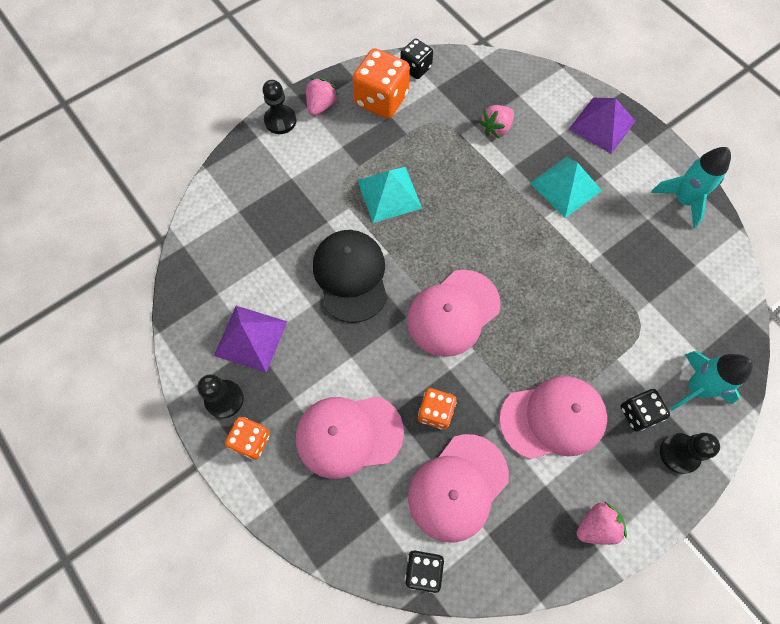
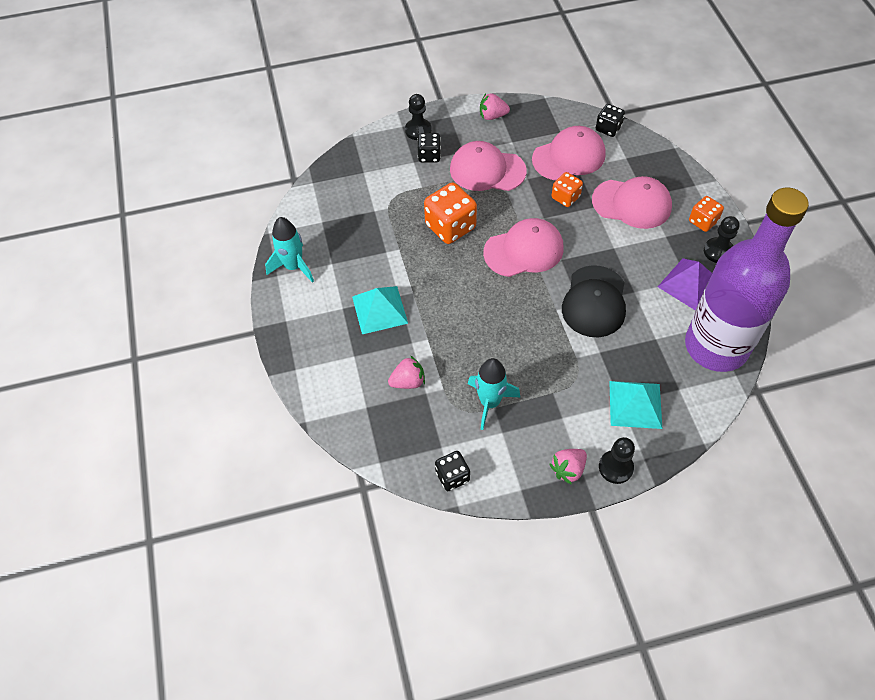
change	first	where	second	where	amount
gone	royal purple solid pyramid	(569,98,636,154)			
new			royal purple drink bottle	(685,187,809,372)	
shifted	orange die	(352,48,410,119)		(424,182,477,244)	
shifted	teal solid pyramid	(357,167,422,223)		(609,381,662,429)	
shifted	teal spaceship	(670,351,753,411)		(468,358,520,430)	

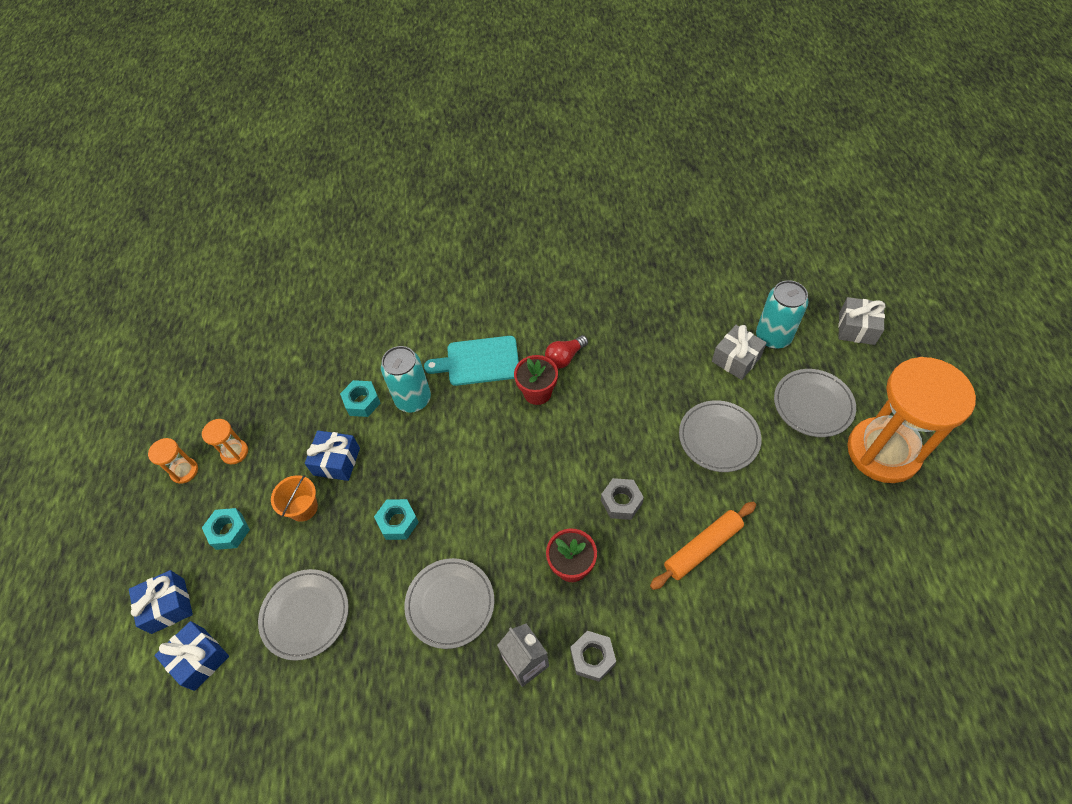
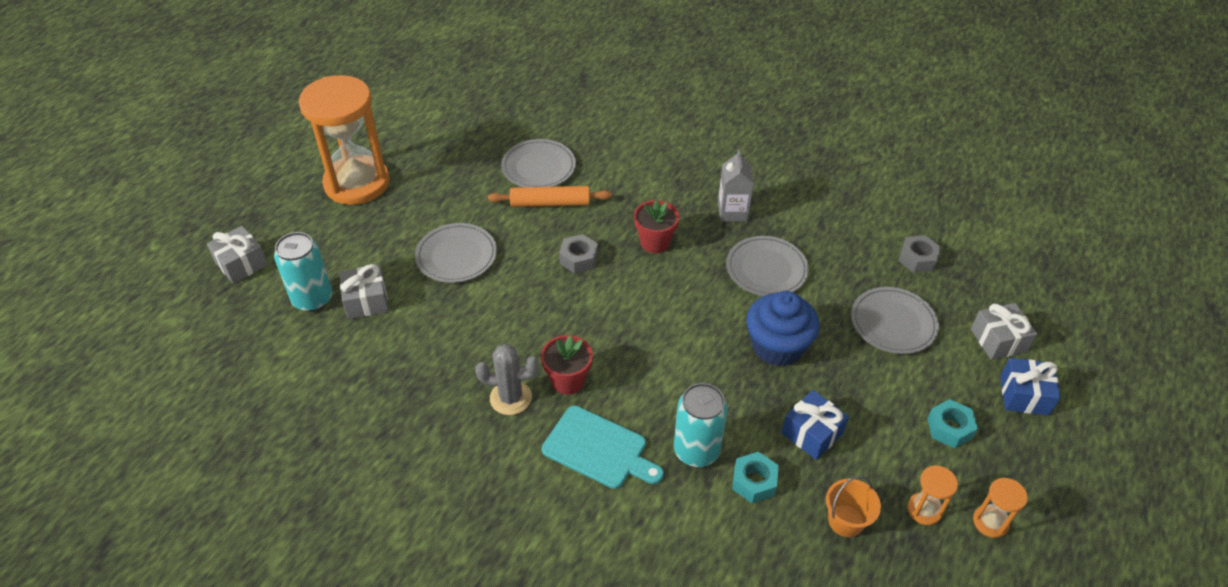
change	first	where	second	where	amount
shifted	orange pail	(271,475,318,522)		(826,476,881,537)	
shifted	ash-grey hexagon nut	(570,631,616,682)		(899,235,941,273)	
shifted	ash-grey flat dish	(774,369,856,437)		(501,139,576,187)	
swapped	teal hexagon nut	(374,499,419,540)	cobalt muffin	(746,291,820,366)	
swapped	crimson lightbulb	(545,335,588,369)	ash-grey saguaro cactus	(475,344,539,415)	
repainted	cobalt gift	(154,621,229,691)	ash-grey gift	(971,303,1037,360)	

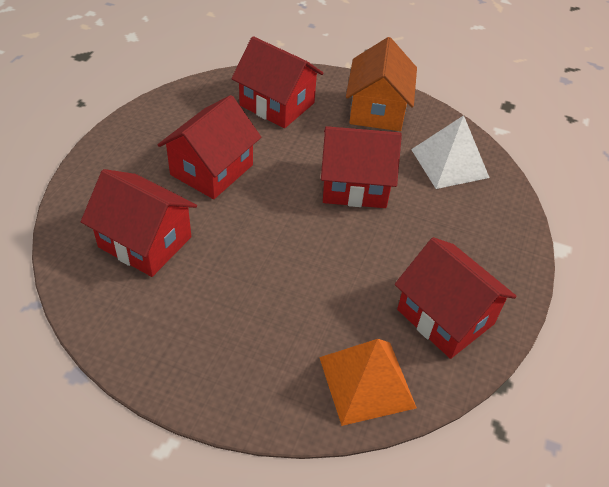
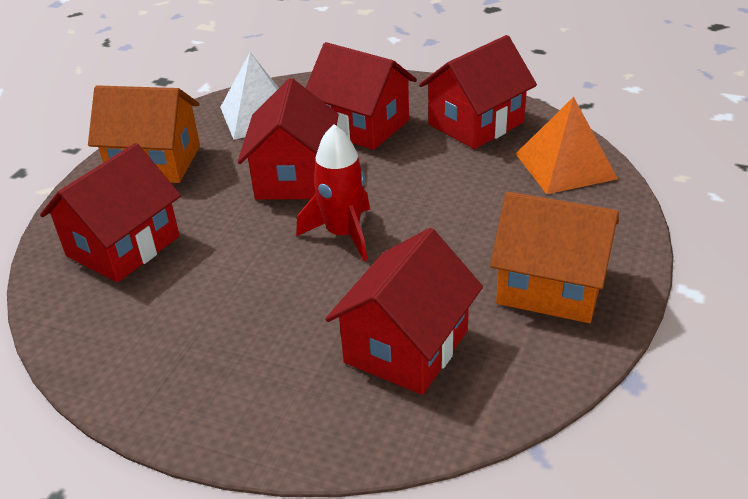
change	first	where	second	where	amount
new			crimson spaceship	(296,124,370,261)	
new			orange house	(490,192,619,323)	
shifted	crimson house	(158,95,261,199)		(306,42,417,150)	

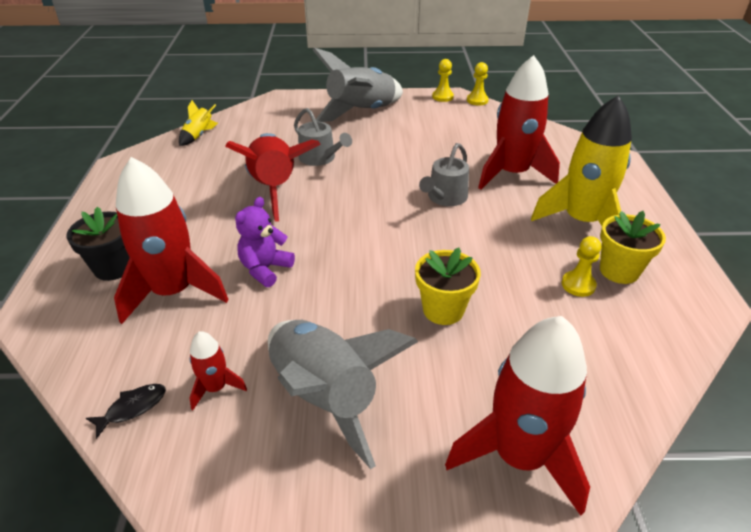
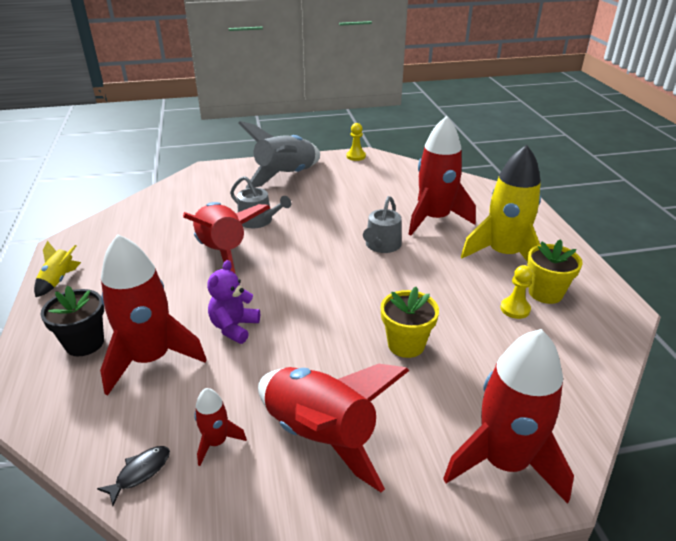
change	first	where	second	where	amount
gone	golden pawn	(467,62,489,105)			
shifted	golden spaceship	(179,100,218,146)		(34,241,81,297)	
repainted	ash-grey spaceship	(268,320,418,469)	crimson spaceship	(258,364,409,492)	

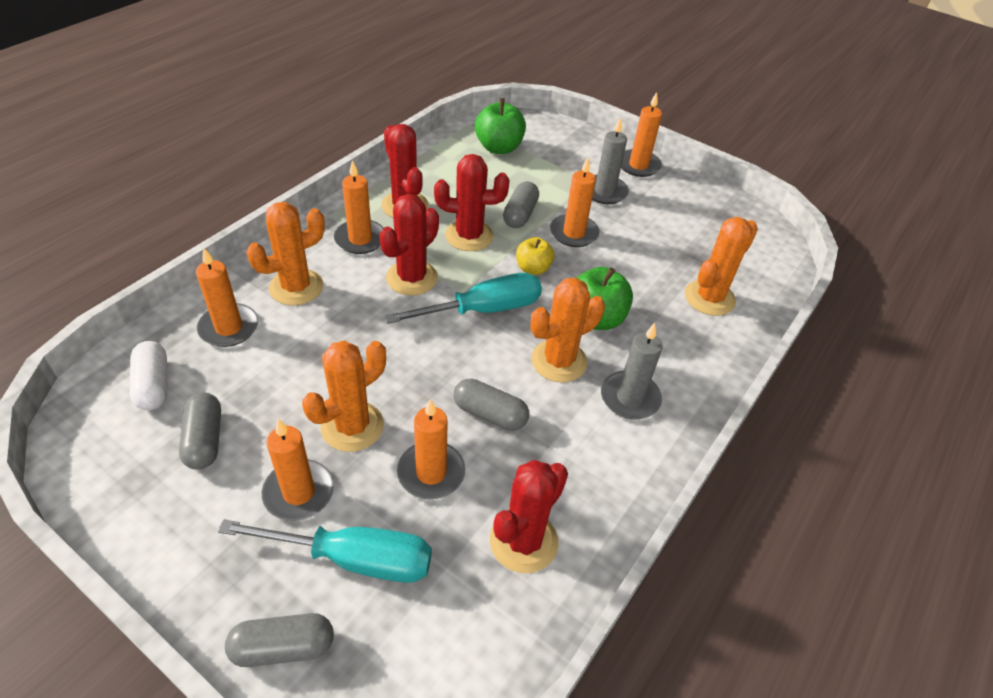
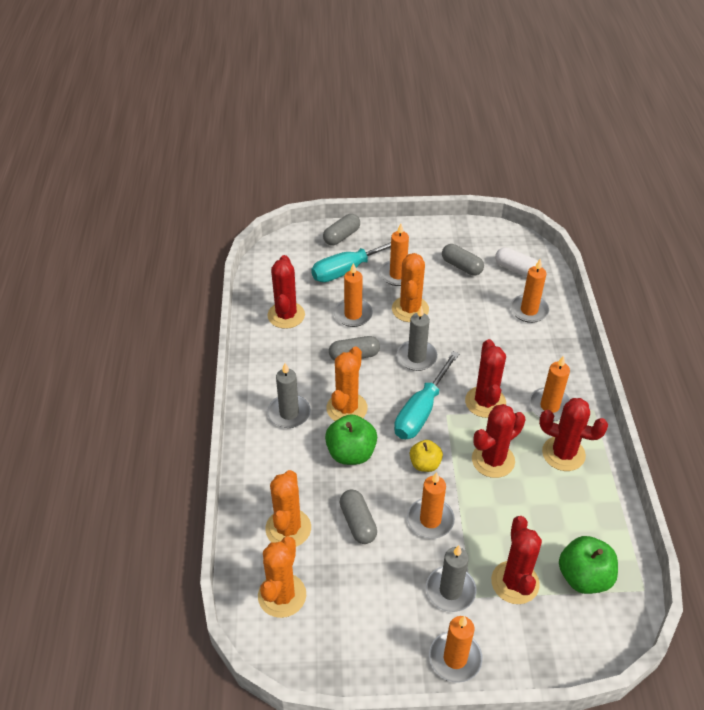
change	first	where	second	where	amount
new			ash-grey candle	(397,306,438,371)	
new			crimson saguaro cactus	(491,516,542,604)	
shifted	orange saguaro cactus	(246,202,325,306)		(258,536,306,618)	
shifted	ash-grey pill	(503,181,539,228)		(340,490,377,544)	

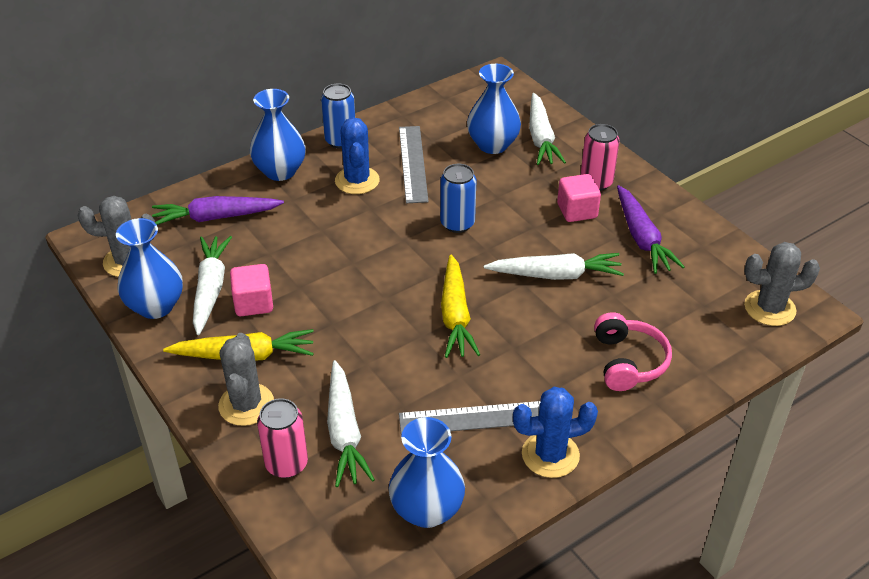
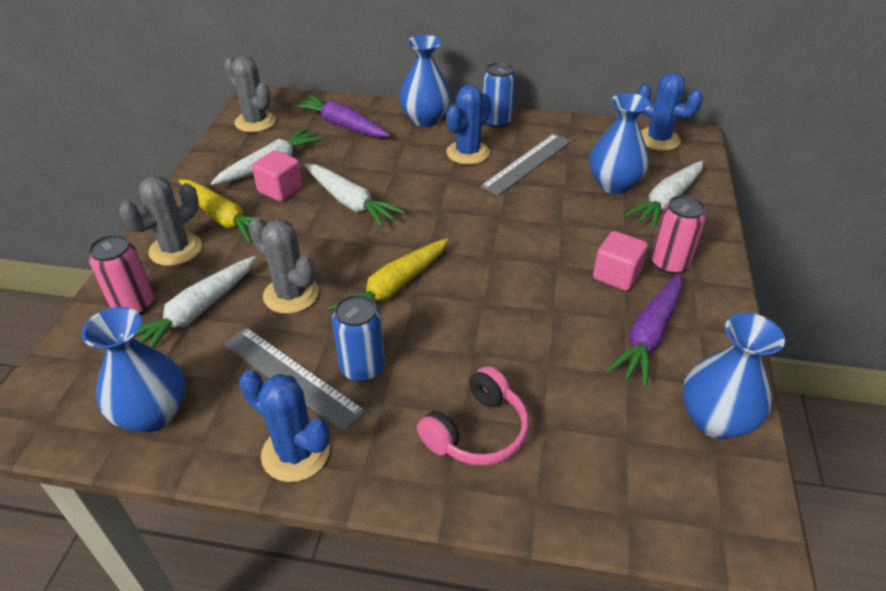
change	first	where	second	where	amount
new			cobalt saguaro cactus	(637,72,703,151)	
shifted	cobalt vase	(116,218,183,319)		(682,313,785,439)	
shifted	cobalt can	(440,164,476,233)		(332,294,385,382)	
shifted	white carrot	(484,253,624,280)		(305,164,405,227)	
shifted	ash-grey saguaro cactus	(744,242,820,326)		(249,217,319,314)	

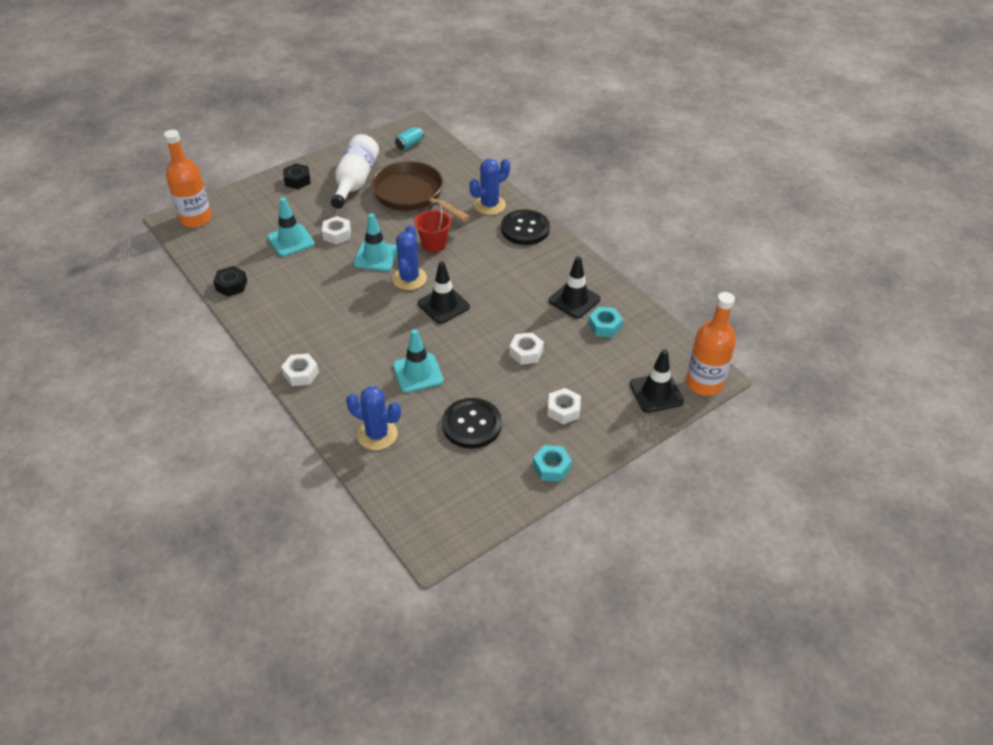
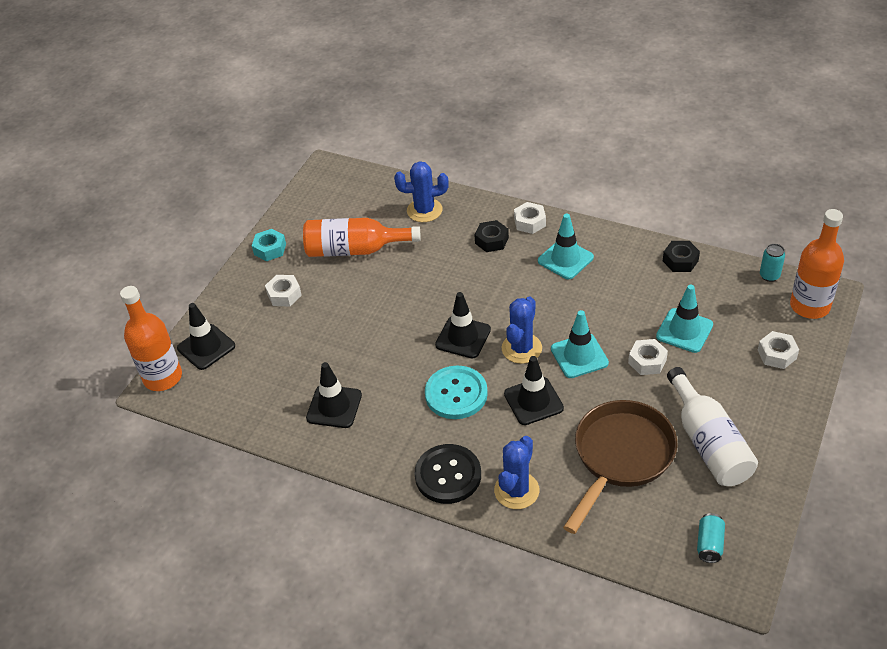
change	first	where	second	where	amount
gone	teal hexagon nut	(588,307,623,338)			
new			teal sewing button	(425,366,488,419)	
new			teal can	(760,244,785,282)	
shifted	ebony hexagon nut	(283,163,311,189)		(474,220,509,252)	
shifted	teal road cone	(393,329,443,393)		(538,214,594,279)	
shifted	white hexagon nut	(509,332,544,365)		(758,331,799,369)	
swapped	crimson pail	(414,202,451,252)	ebony road cone	(504,356,564,425)	
swapped	ebony sewing button	(442,398,502,449)	orange drink bottle	(303,218,421,257)	
rotated	brown pan	(371,161,470,222)		(563,400,678,534)	75 degrees counterclockwise
rotated	cobalt saguaro cactus	(392,225,427,290)		(502,296,542,364)	45 degrees clockwise

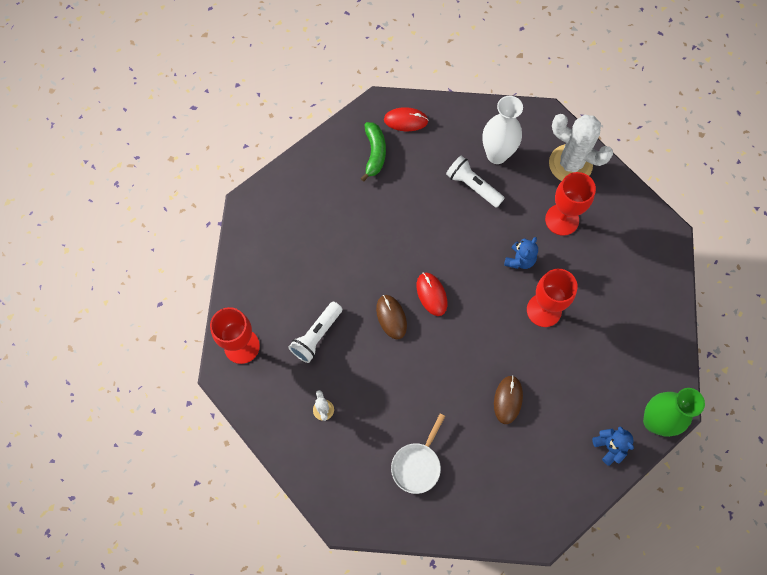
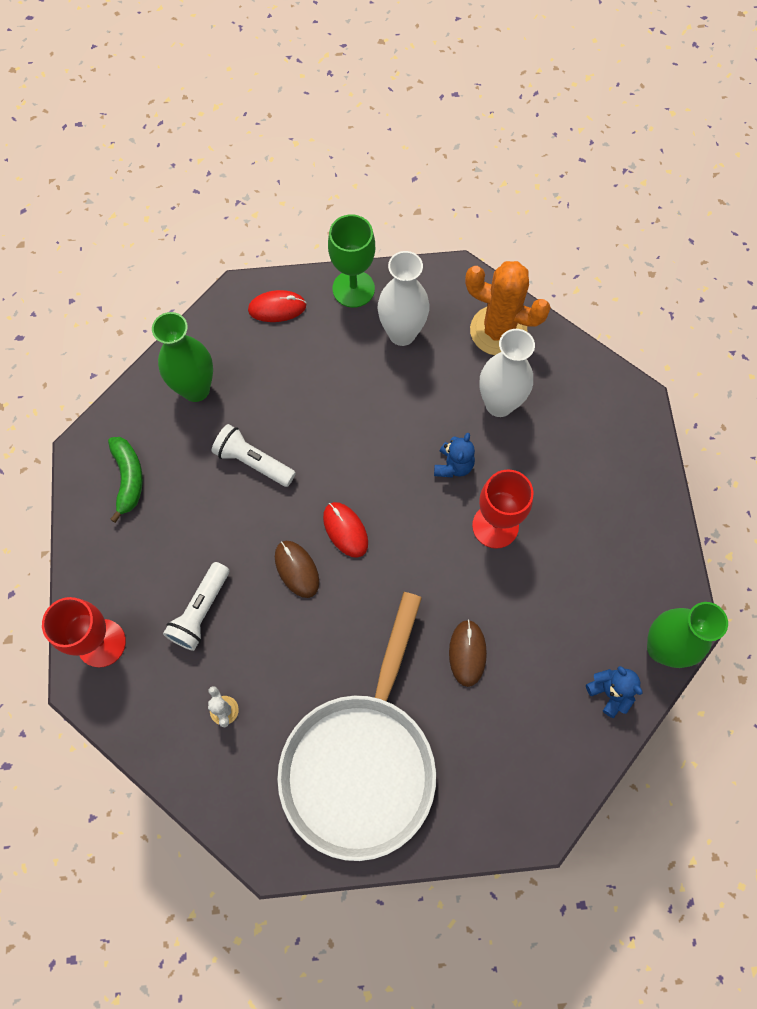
change	first	where	second	where	amount
new			green vase	(152,312,213,402)	
new			green goblet	(328,214,375,308)	
shifted	green toy banana	(361,122,386,182)		(108,437,143,523)	
shifted	white pocket torch	(446,156,505,208)		(212,424,296,487)	
swapped	crimson goblet	(545,172,596,236)	white vase	(480,329,535,417)	
repainted	white saguaro cactus	(549,114,613,181)	orange saguaro cactus	(465,261,551,355)	
scaled	white pan	(391,414,445,494)		(277,592,436,861)	x2.31

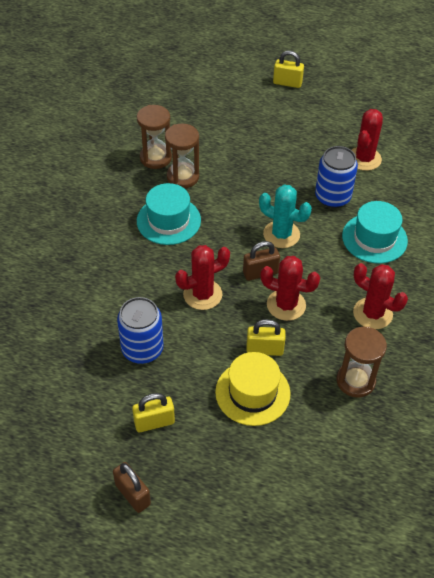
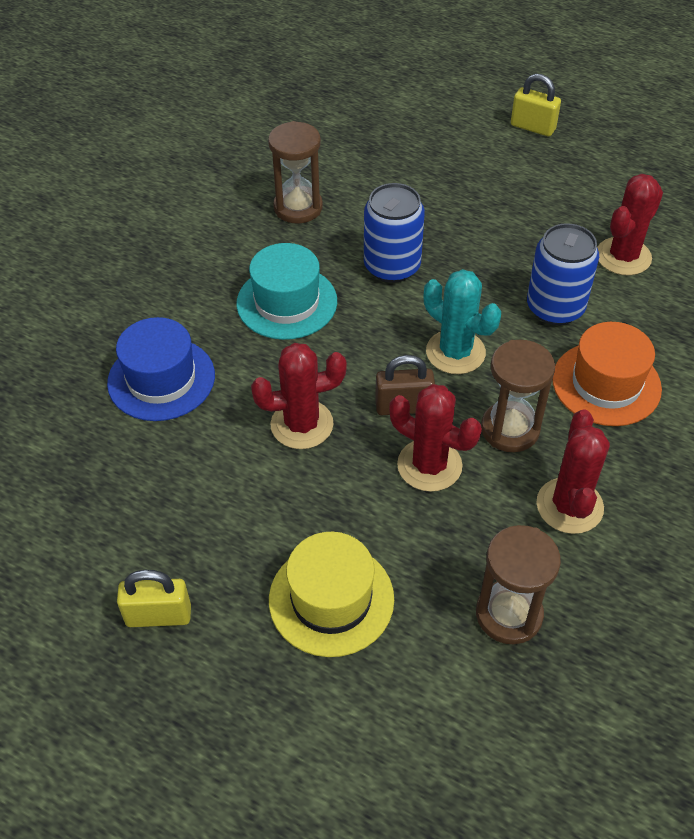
change	first	where	second	where	amount
gone	brown padlock	(113,462,151,513)			
gone	golden padlock	(246,319,285,356)			
new			cobalt top hat	(107,317,215,421)	
shifted	cobalt can	(117,297,164,364)		(364,183,425,283)	
shifted	brown sandglass	(165,123,199,188)		(481,340,555,452)	
repainted	teal top hat	(342,201,408,264)	orange top hat	(553,322,662,426)	
rotated	crimson saguaro cactus	(353,263,408,329)		(536,409,610,534)	45 degrees clockwise

